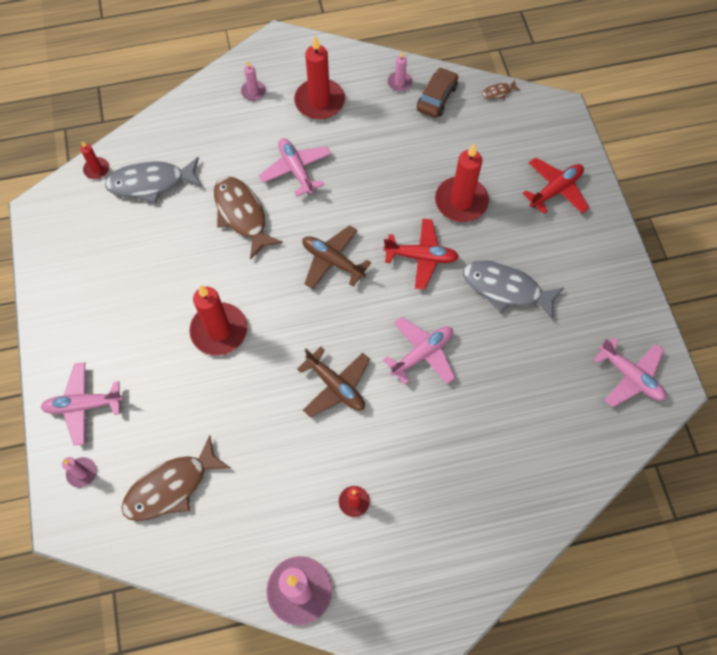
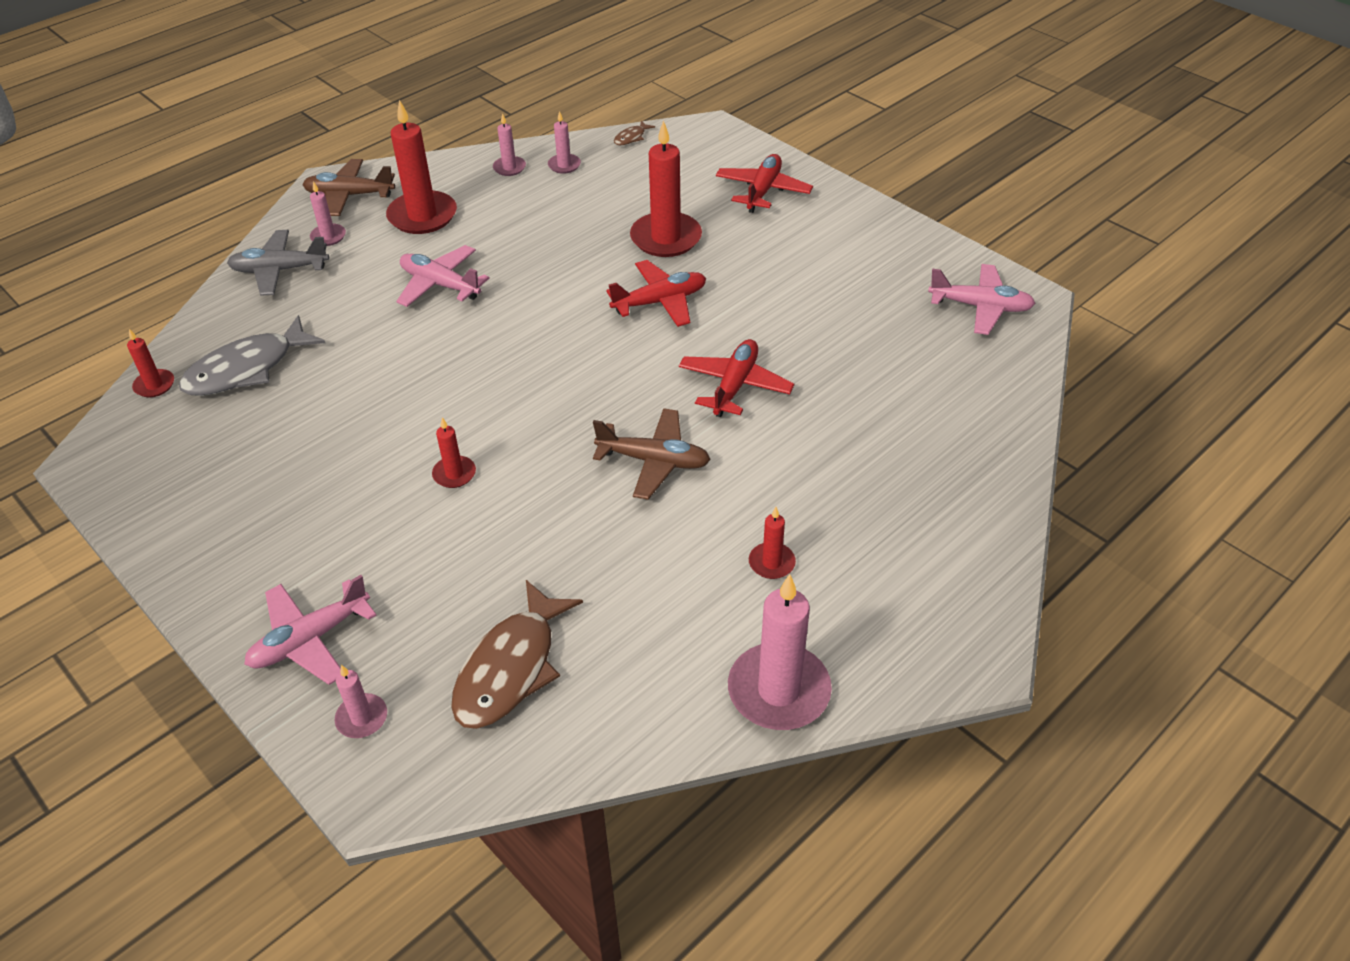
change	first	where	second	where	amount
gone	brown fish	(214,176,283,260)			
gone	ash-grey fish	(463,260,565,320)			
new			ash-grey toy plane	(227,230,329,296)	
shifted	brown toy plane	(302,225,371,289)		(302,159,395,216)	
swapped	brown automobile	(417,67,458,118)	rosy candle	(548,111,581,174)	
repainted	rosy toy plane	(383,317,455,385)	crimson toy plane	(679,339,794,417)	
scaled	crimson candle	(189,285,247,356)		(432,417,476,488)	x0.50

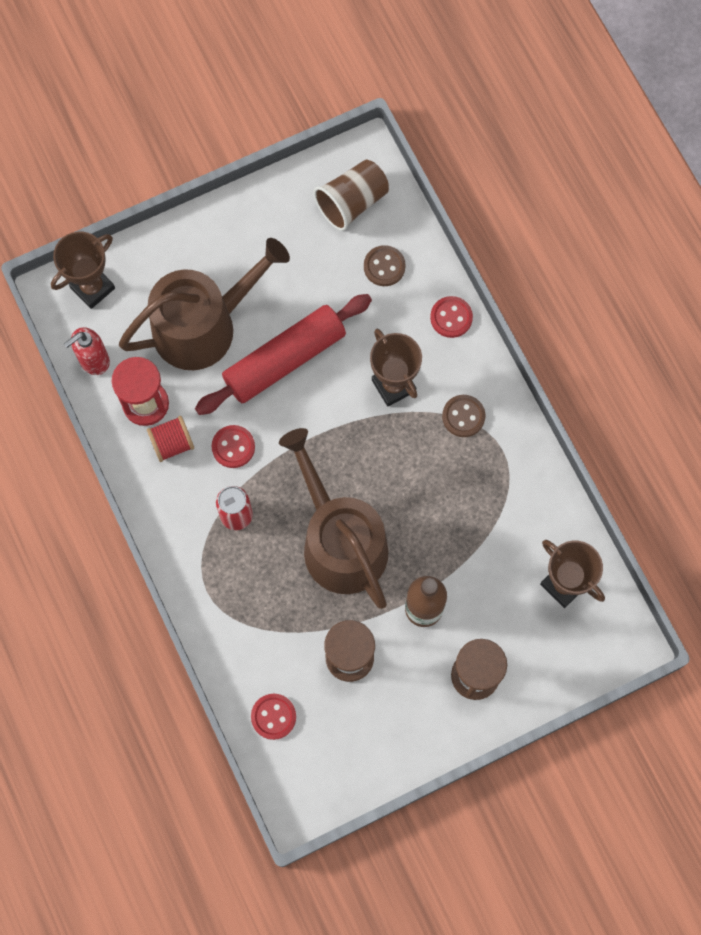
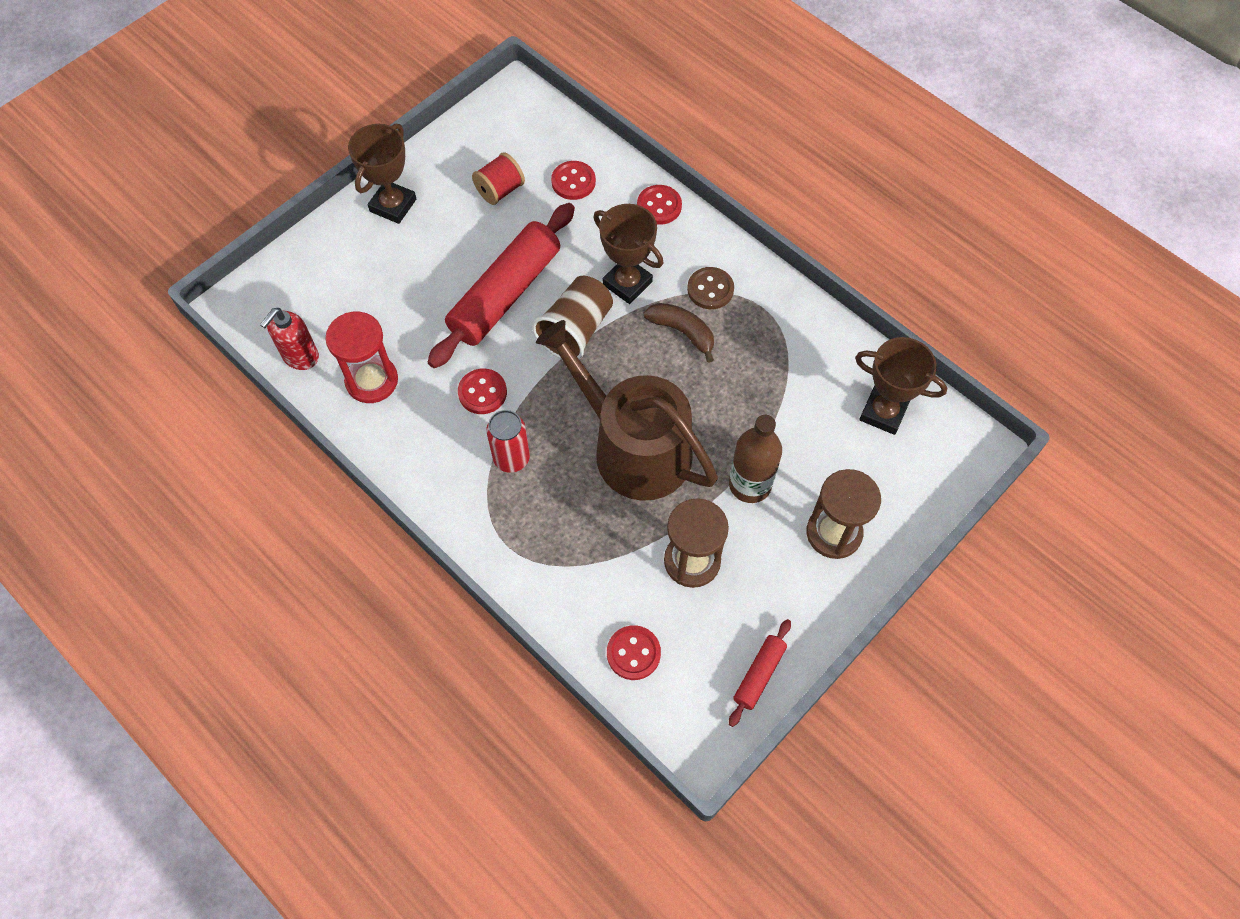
change	first	where	second	where	amount
gone	brown watering pot	(119,238,290,370)			
new			brown toy banana	(644,303,714,363)	
new			crimson rolling pin	(729,619,791,727)	
shifted	brown award cup	(51,232,115,309)		(348,123,416,224)	
shifted	crimson bobbin	(147,416,194,462)		(472,152,525,205)	
shifted	brown cup	(314,160,389,231)		(532,276,613,360)	
repainted	brown sewing button	(364,245,406,286)	crimson sewing button	(551,161,596,200)	

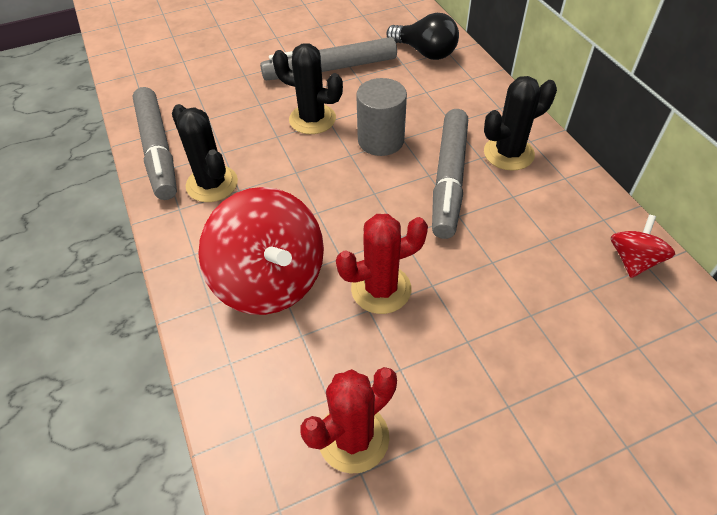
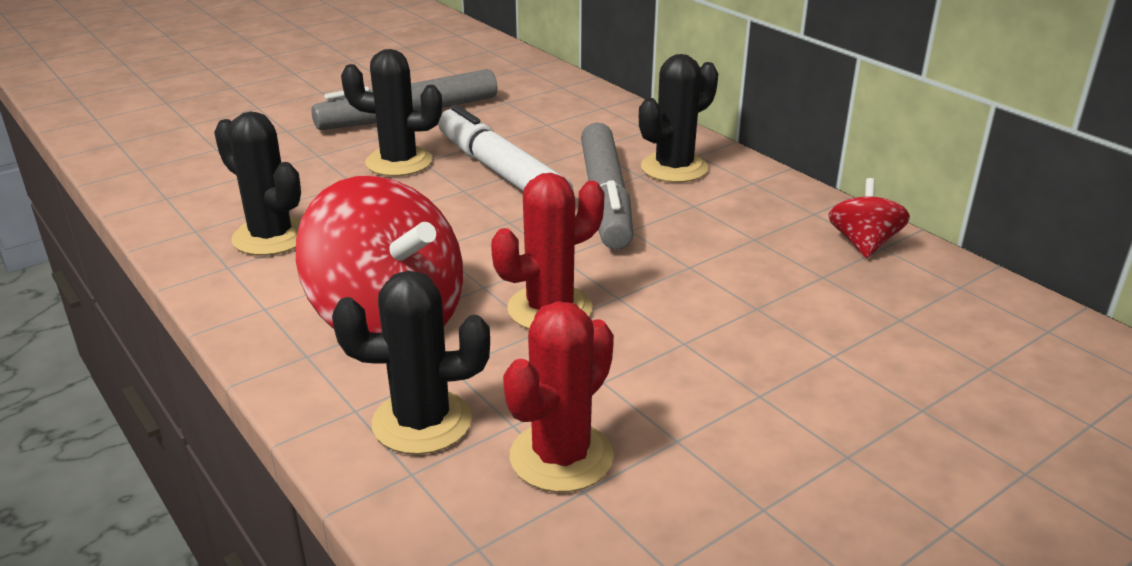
change	first	where	second	where	amount
gone	ash-grey felt pen	(133,87,177,200)			
gone	ebony lightbulb	(386,13,459,60)			
new			ebony saguaro cactus	(332,271,490,454)	
swapped	ash-grey cylinder	(356,78,407,156)	white felt pen	(438,104,574,192)	

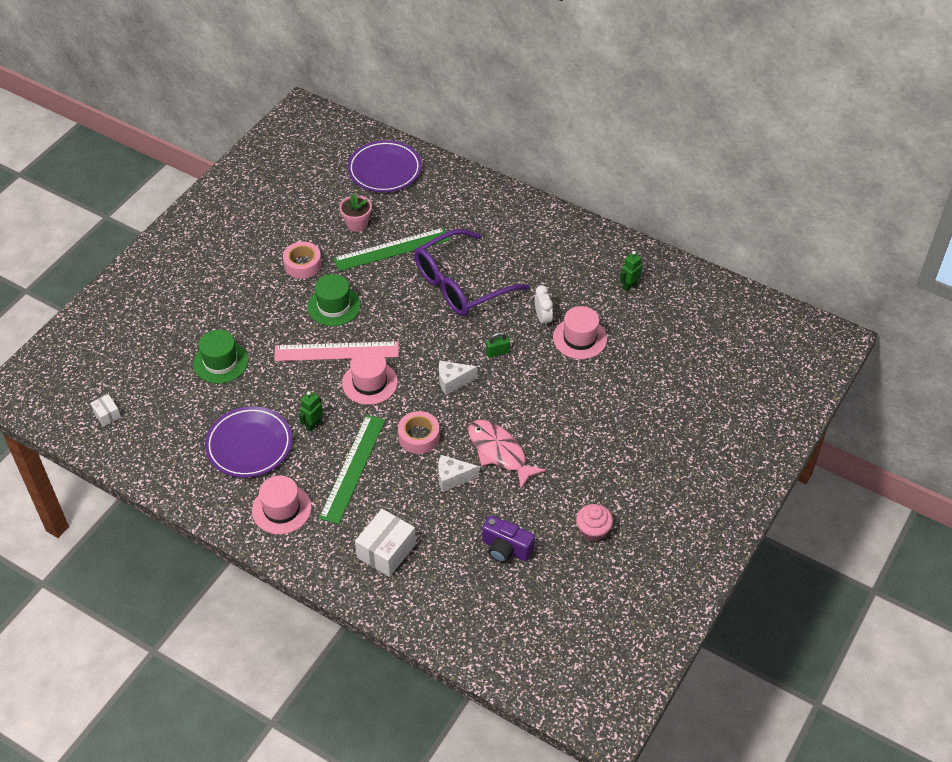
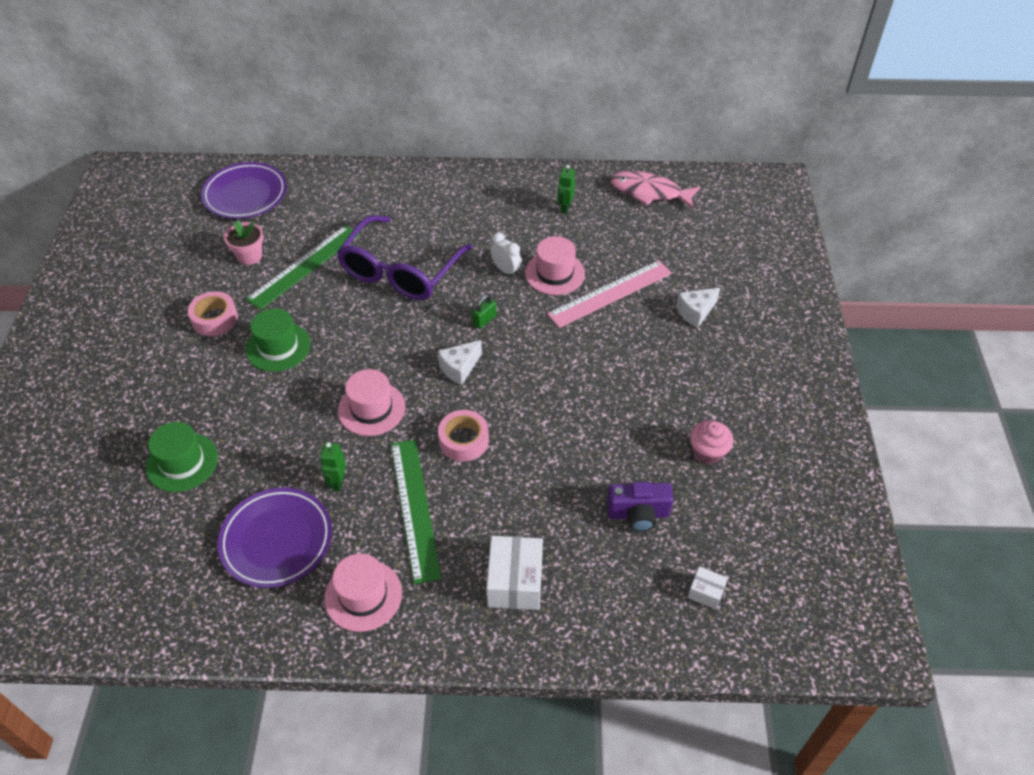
change	first	where	second	where	amount
shifted	white package	(91,394,121,427)		(688,566,728,610)	
shifted	rosy ruler	(274,341,399,361)		(547,260,672,328)	
shifted	white cheese	(438,455,479,492)		(676,288,720,328)	
shifted	rosy fish	(468,420,546,489)		(610,171,700,209)	

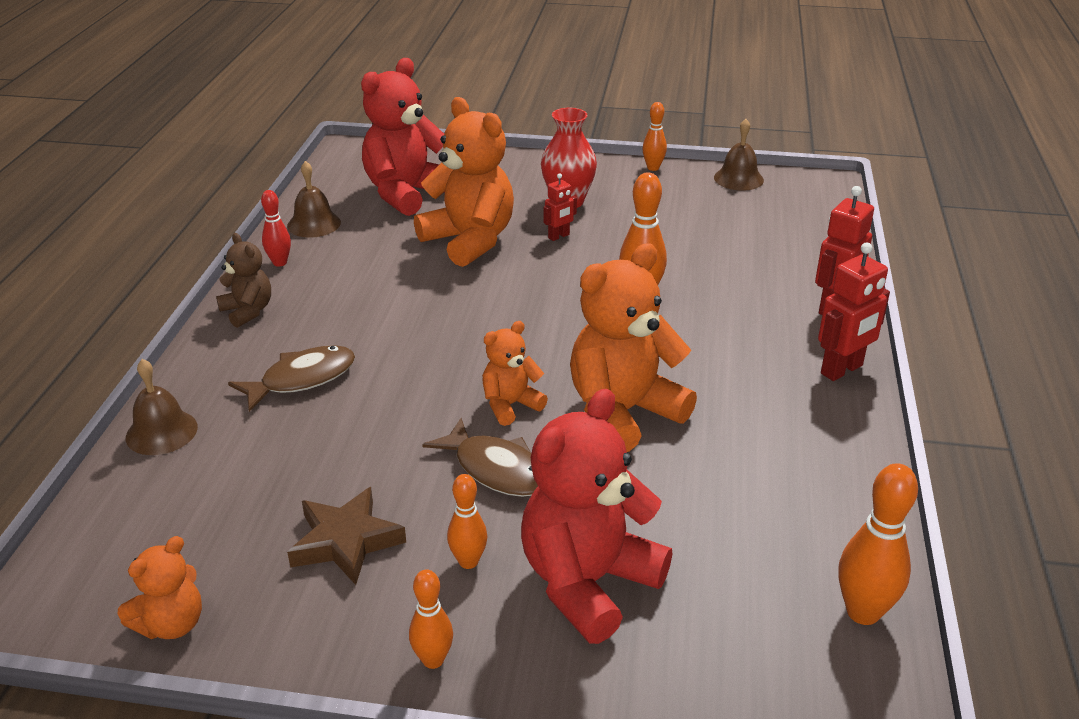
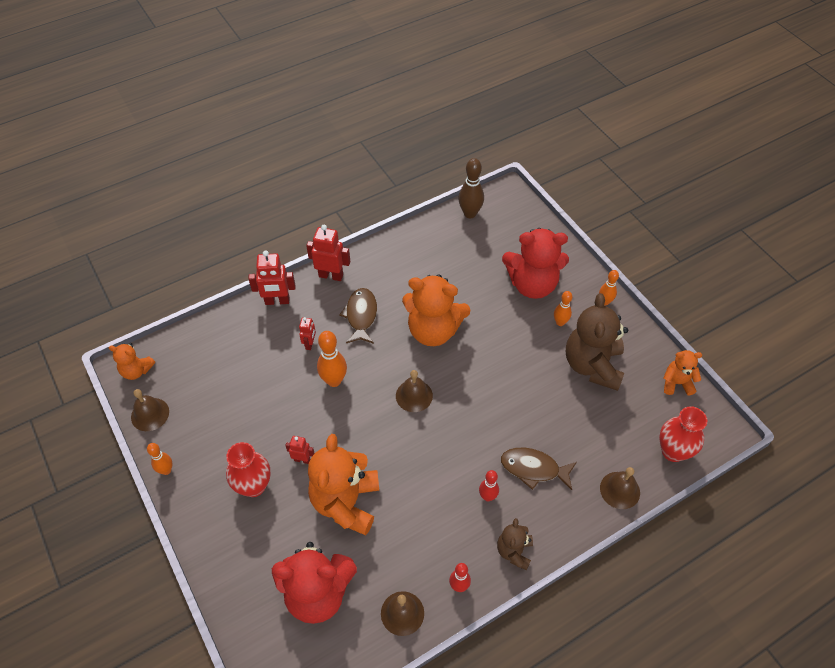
change	first	where	second	where	amount
new			crimson toy robot	(299,317,316,350)	
new			brown bell	(396,370,433,412)	
new			crimson tenpin	(479,470,499,501)	
new			crimson vase	(659,406,707,462)	
shifted	brown fish	(422,418,538,497)		(339,288,377,344)	
shifted	orange stuffed bear	(482,321,548,426)		(109,343,155,380)	
swapped	brown star	(287,487,406,585)	brown stuffed bear	(566,293,628,391)	
repainted	orange tenpin	(838,463,918,625)	brown tenpin	(459,158,484,218)	

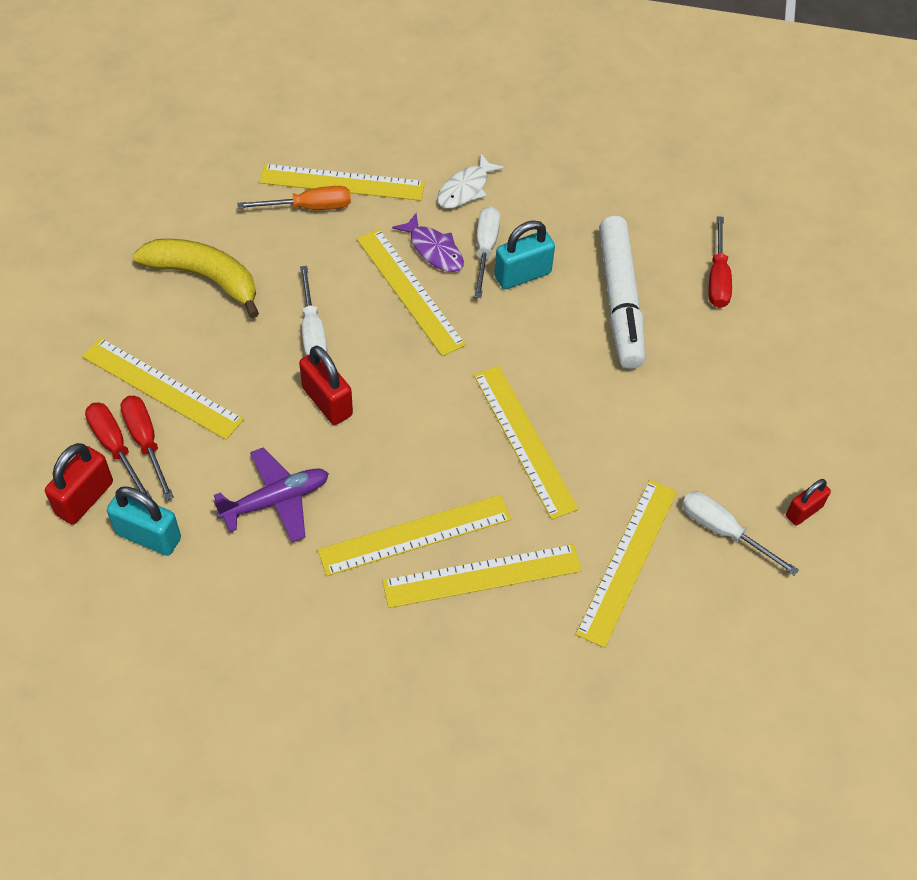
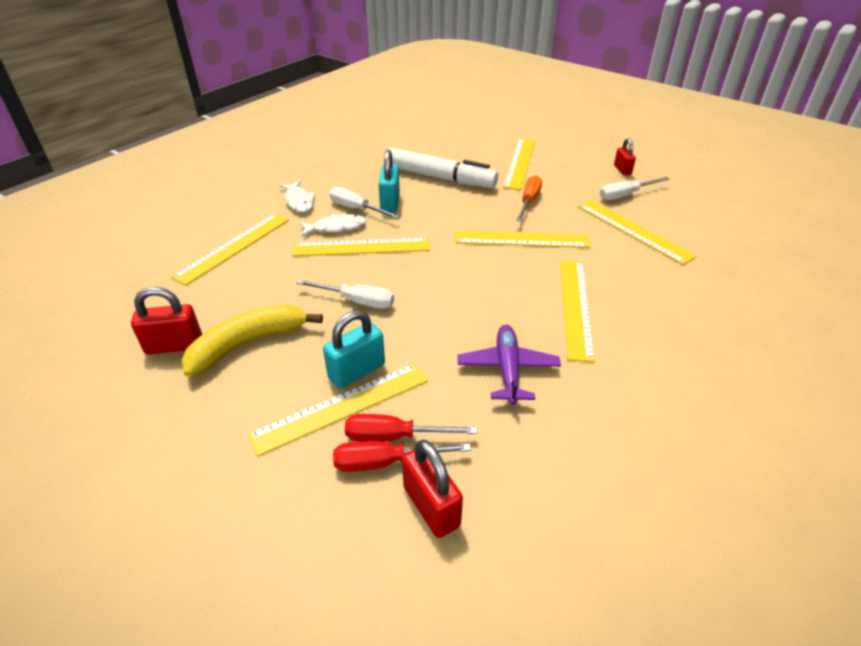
change	first	where	second	where	amount
gone	crimson flat screwdriver	(709,216,732,308)			
shifted	teal padlock	(107,487,181,556)		(323,310,385,389)	
shifted	orange flat screwdriver	(237,186,351,210)		(516,175,542,221)	
shifted	crimson padlock	(299,346,353,425)		(131,287,202,355)	
shifted	golden ruler	(382,544,582,608)		(503,138,535,190)	
repainted	royal purple fish	(392,213,464,272)	white fish	(300,214,367,236)	

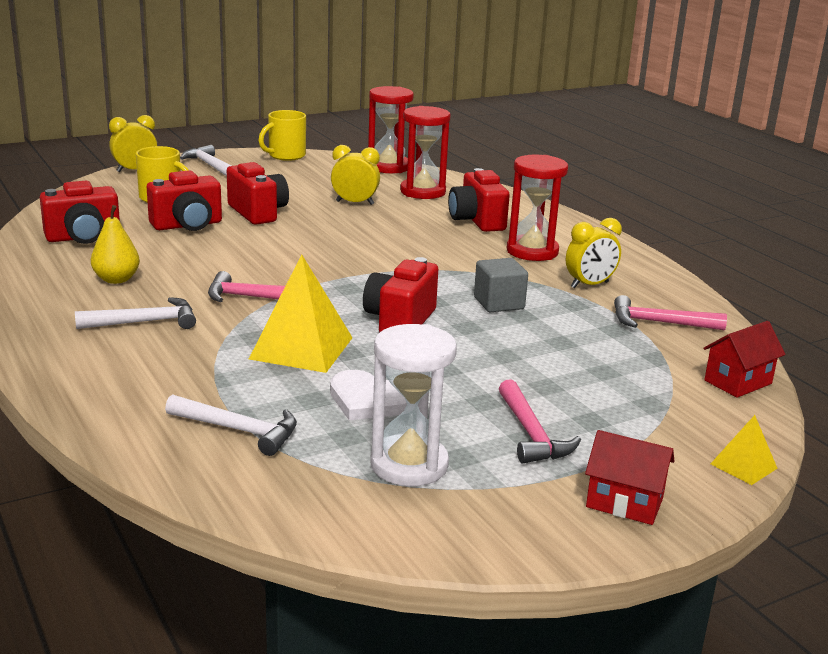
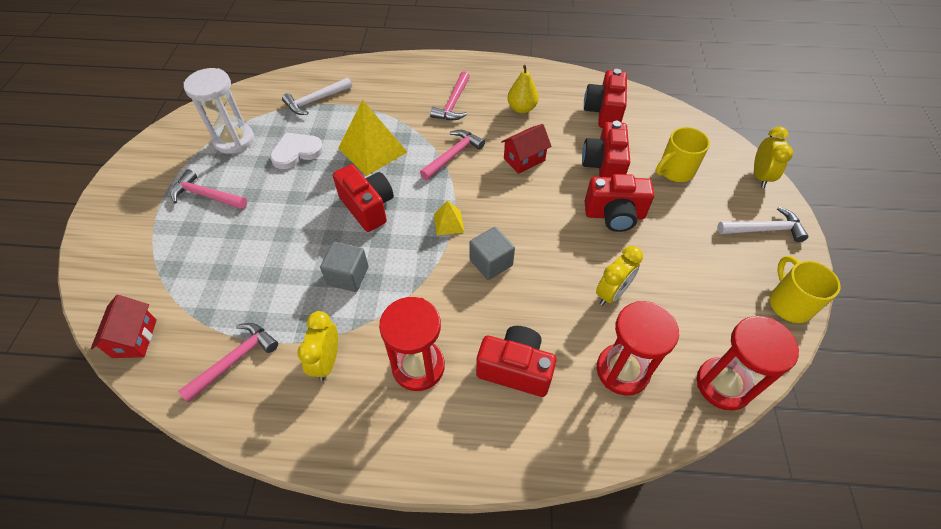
change	first	where	second	where	amount
new			ash-grey block	(469,227,515,280)	
shifted	crimson house	(585,430,674,525)		(501,124,551,174)	
shifted	golden solid pyramid	(711,415,778,485)		(434,200,464,235)	
repainted	white hammer	(75,297,196,329)	rosy hammer	(430,71,470,120)	

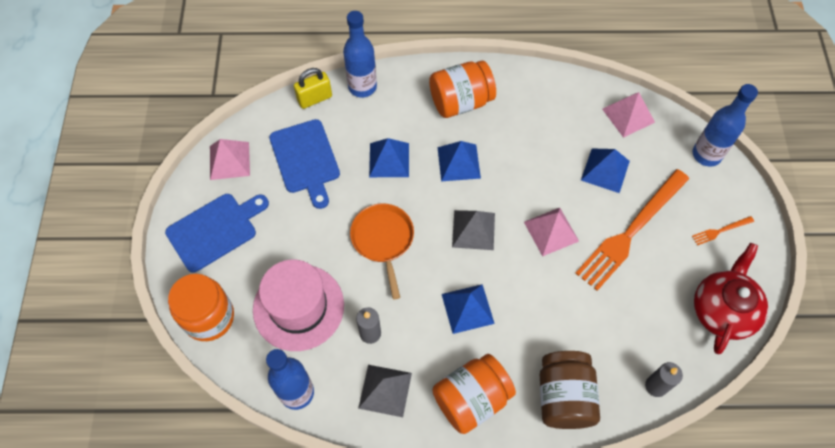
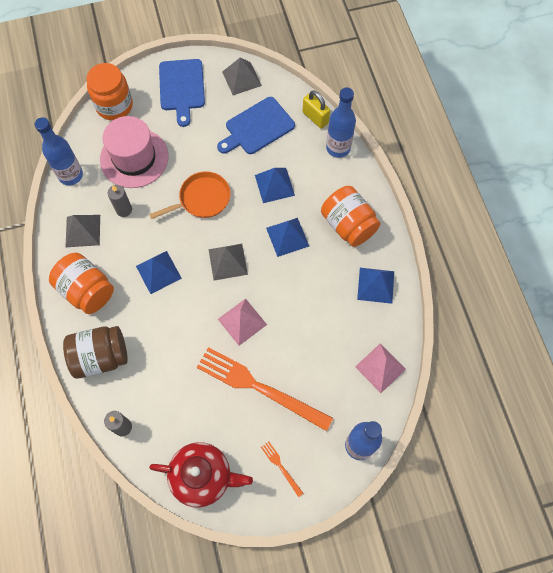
change	first	where	second	where	amount
shifted	cobalt solid pyramid	(581,149,630,193)		(357,268,394,304)	
repainted	rosy solid pyramid	(210,139,250,180)	ash-grey solid pyramid	(222,57,262,95)	
rotated	cobalt bread board	(165,194,269,272)		(159,59,205,127)	45 degrees clockwise

